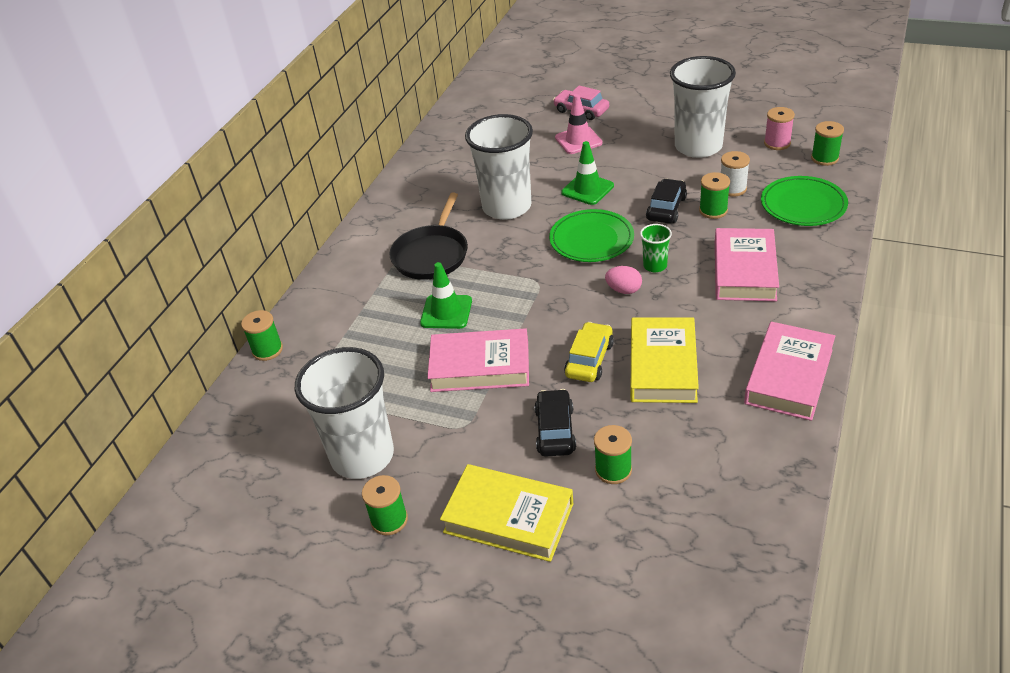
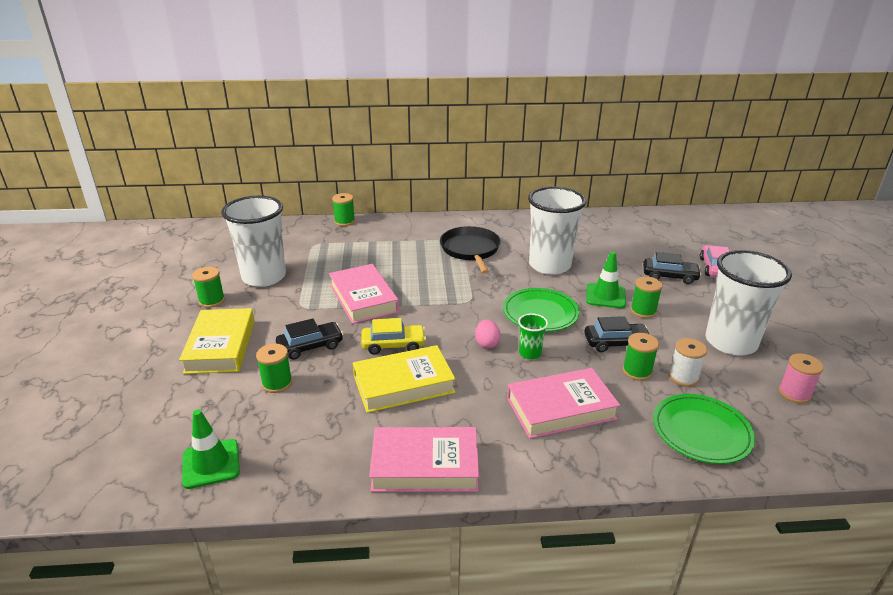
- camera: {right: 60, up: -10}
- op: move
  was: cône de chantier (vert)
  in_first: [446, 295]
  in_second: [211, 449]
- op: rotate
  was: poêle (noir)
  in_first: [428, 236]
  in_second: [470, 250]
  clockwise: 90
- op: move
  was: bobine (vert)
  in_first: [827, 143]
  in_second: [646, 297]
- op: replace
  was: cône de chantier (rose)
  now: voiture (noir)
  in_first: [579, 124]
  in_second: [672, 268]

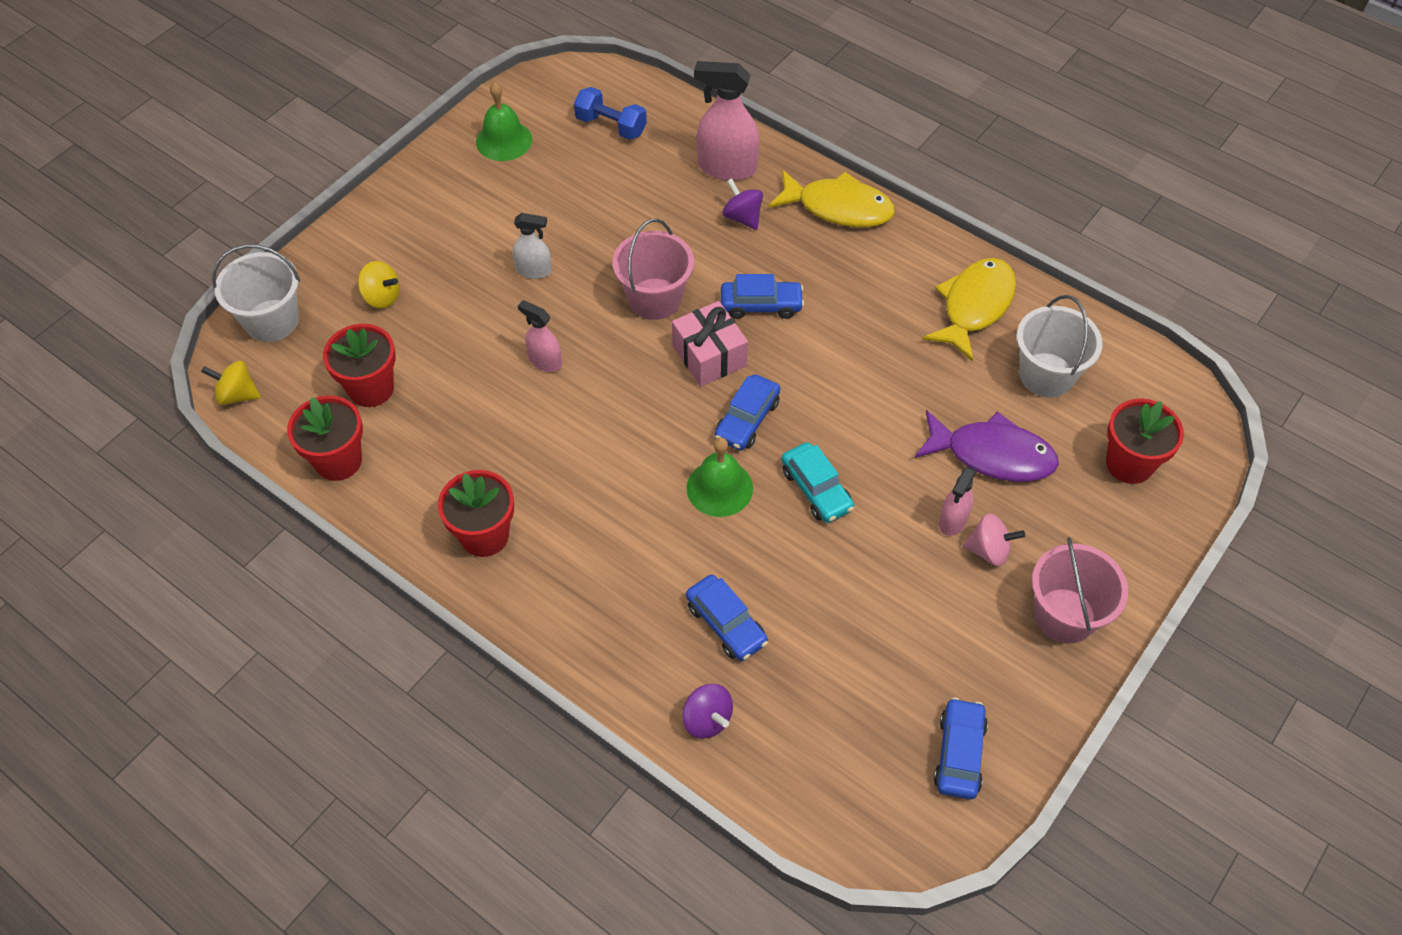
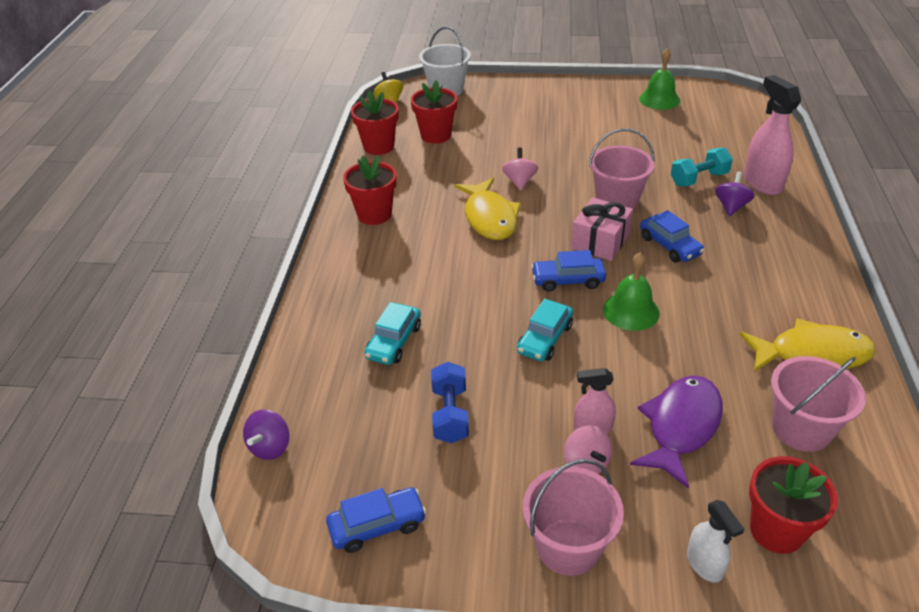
- camera: {right: 60, up: -15}
- op: move
  was: toupie (violet)
  in_first: [707, 711]
  in_second: [266, 434]
- op: recolor
  was: voiture (bleu)
  now: voiture (turquoise)
  in_first: [727, 617]
  in_second: [392, 333]
- op: move
  was: haltère (bleu)
  in_first: [610, 113]
  in_second: [450, 402]
- op: move
  was: poisson (jaune)
  in_first: [831, 198]
  in_second: [487, 209]
- op: replace
  was: vaporisateur (rose)
  now: toupie (rose)
  in_first: [540, 336]
  in_second: [520, 169]
- op: move
  was: cloche (vert)
  in_first: [720, 477]
  in_second: [631, 291]
- op: rotate
  was: poisson (violet)
  in_first: [987, 446]
  in_second: [676, 432]
  clockwise: -135
- op: insert
  now: haltère (turquoise)
  in_second: [702, 167]
- op: move
  was: vaporisateur (blanc)
  in_first: [532, 246]
  in_second: [715, 541]
- op: recolor
  was: seau (blanc)
  now: seau (rose)
  in_first: [1059, 346]
  in_second: [818, 404]
- op: delete
  was: toupie (jaune)
  in_first: [379, 284]

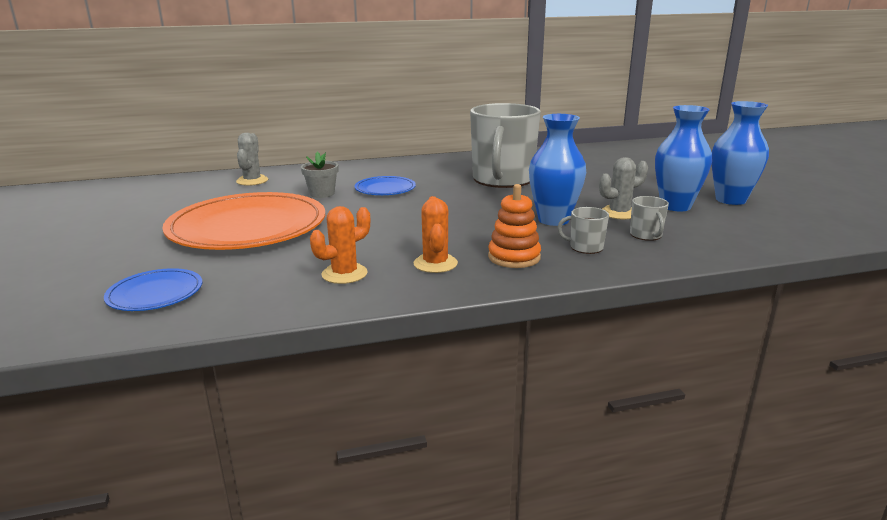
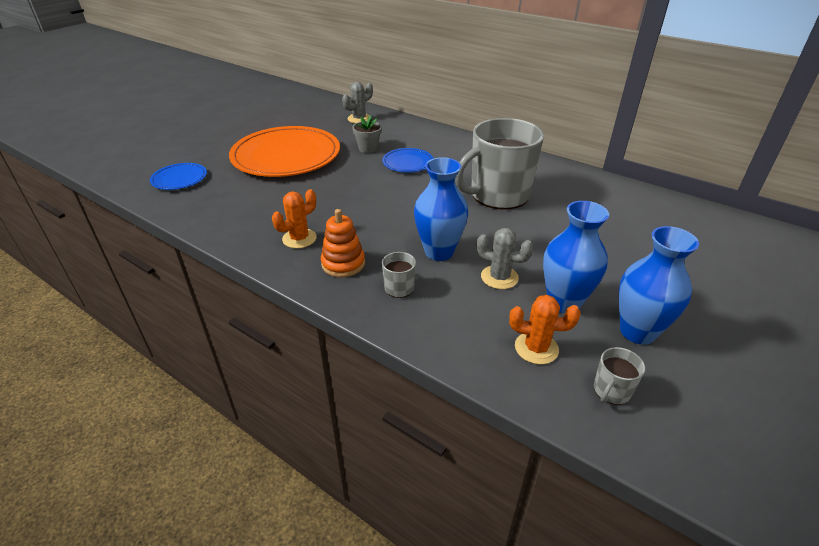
- camera: {right: 50, up: 15}
- op: move
  was: cactus (orange)
  in_first: [340, 245]
  in_second: [545, 329]
- op: move
  was: tasse (gris)
  in_first: [649, 218]
  in_second: [619, 376]

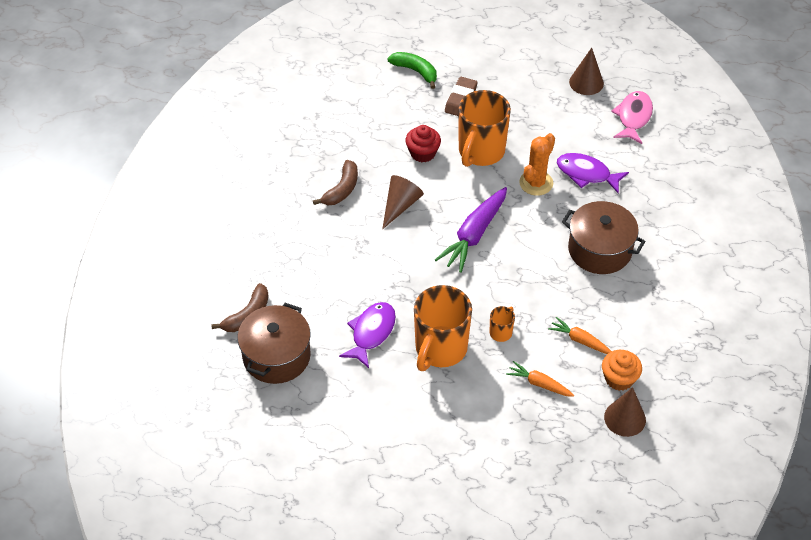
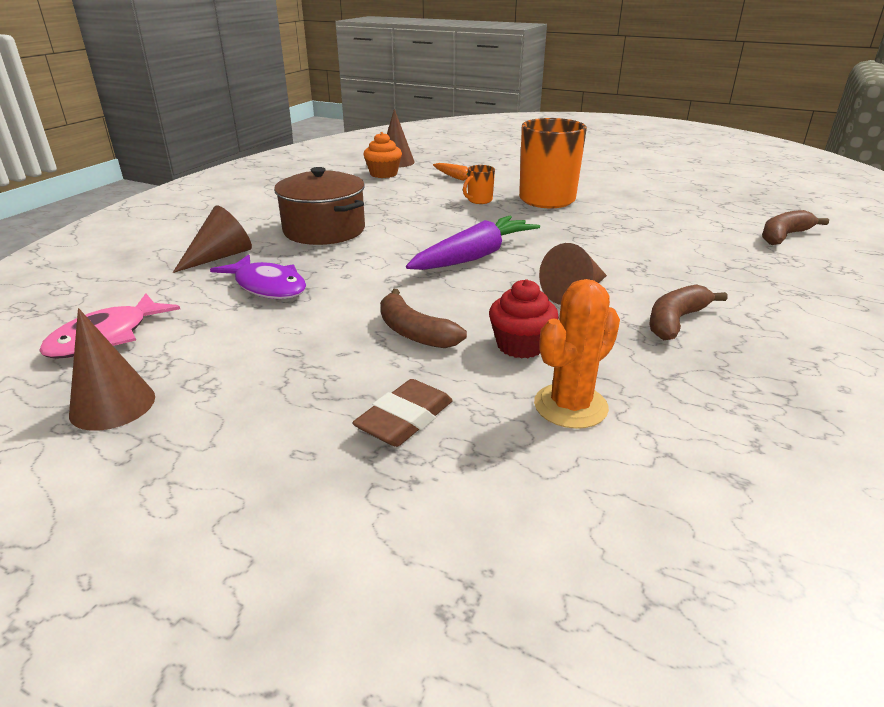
- camera: {right: -165, up: -20}
- op: insert
  now: cône (marron)
  in_second: [212, 239]
- op: replace
  was: tasse (orange)
  now: banane (marron)
  in_first: [485, 128]
  in_second: [423, 318]
- op: move
  was: cactus (orange)
  in_first: [537, 164]
  in_second: [577, 354]
- op: delete
  was: marmite (marron)
  in_first: [274, 343]
- op: delete
  was: poisson (violet)
  in_first: [367, 335]
- op: delete
  was: banane (vert)
  in_first: [412, 70]
- op: delete
  was: carotte (orange)
  in_first: [579, 335]

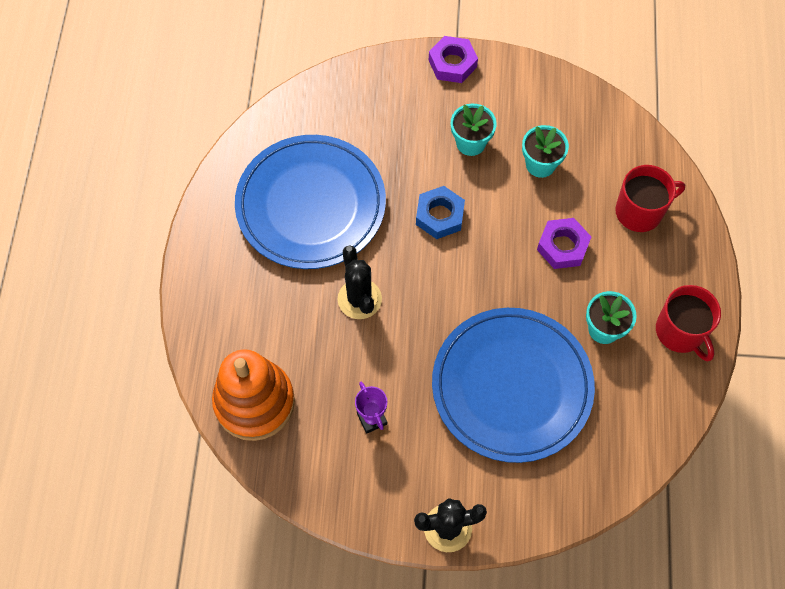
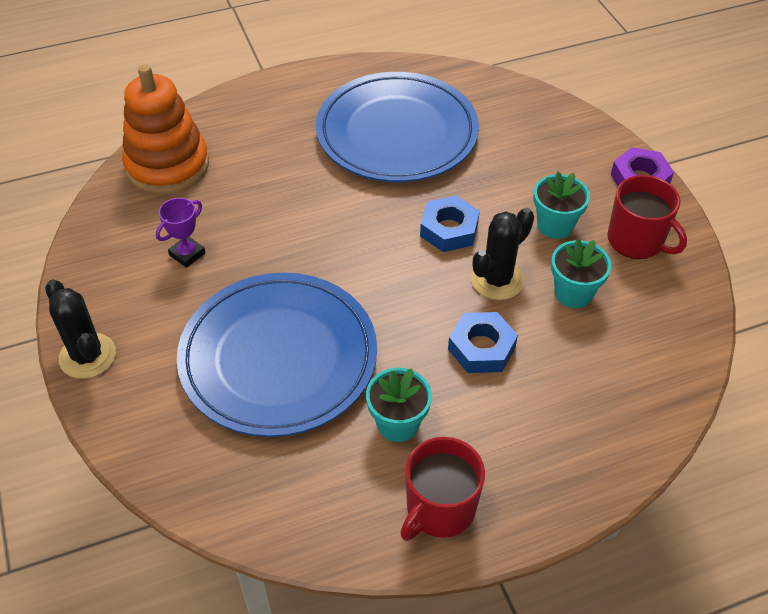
- camera: {right: 65, up: -15}
- op: recolor
  was: écrou (violet)
  now: écrou (bleu)
  in_first: [564, 243]
  in_second: [483, 342]
- op: move
  was: cactus (noir)
  in_first: [360, 282]
  in_second: [502, 254]
- op: move
  was: tasse (rouge)
  in_first: [650, 198]
  in_second: [647, 217]

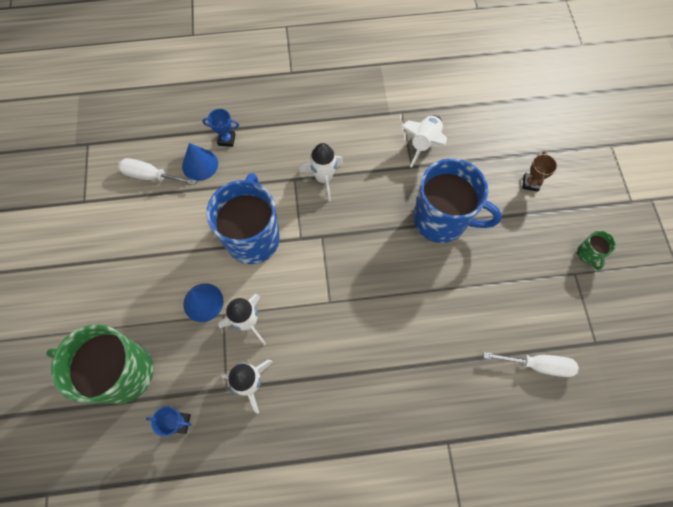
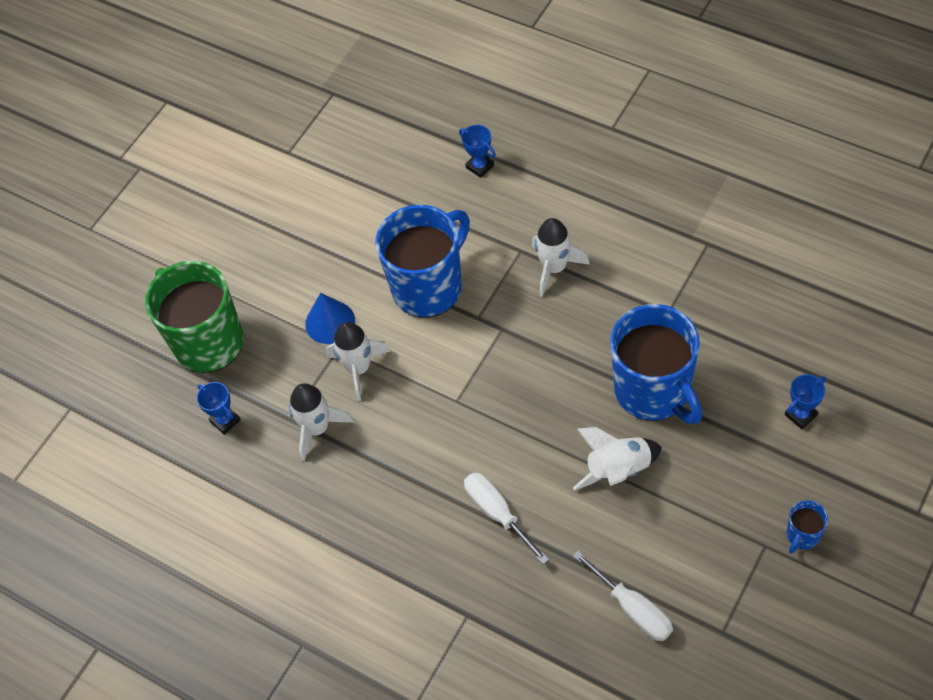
- camera: {right: 45, up: -10}
- op: move
  was: tournevis (blanc)
  in_first: [157, 171]
  in_second: [506, 518]
- op: move
  was: fusée (blanc)
  in_first: [424, 141]
  in_second: [617, 458]
- op: recolor
  was: trophée (marron)
  now: trophée (bleu)
  in_first: [539, 172]
  in_second: [805, 401]
- op: recolor
  was: tasse (vert)
  now: tasse (bleu)
  in_first: [596, 250]
  in_second: [807, 527]
- op: delete
  was: cône (bleu)
  in_first: [200, 162]

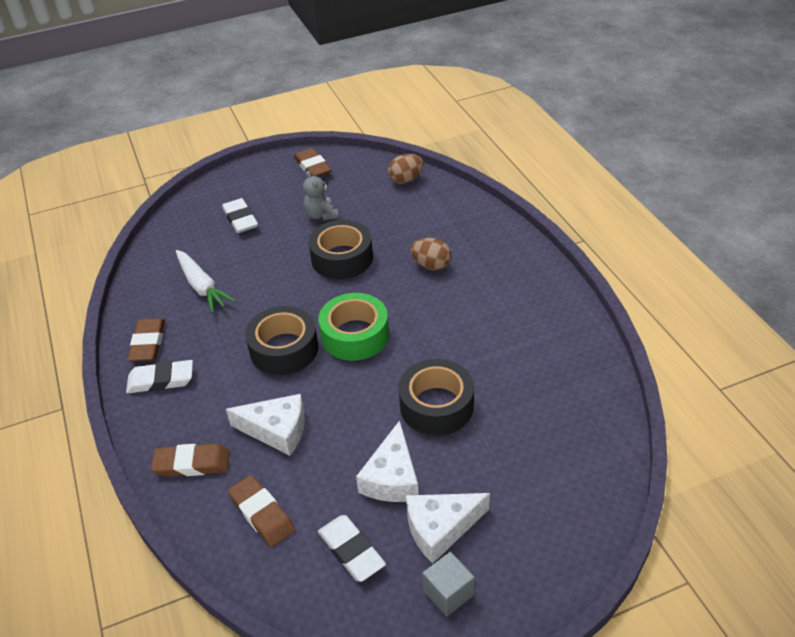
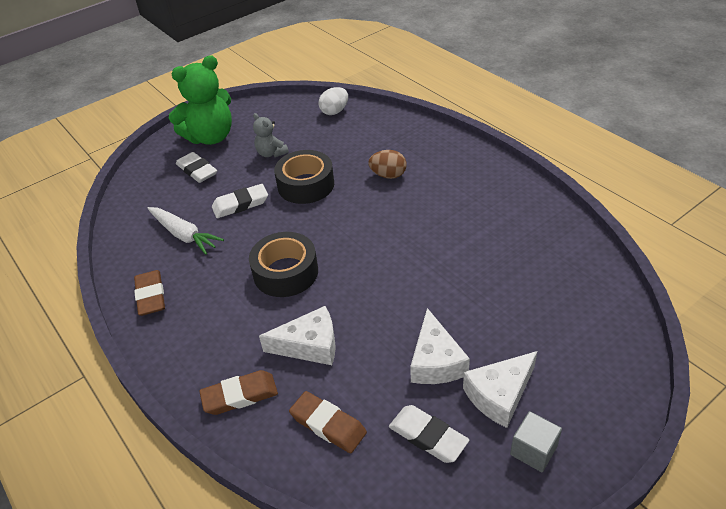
- camera: {right: -15, up: 0}
- op: insert
  now: ours en peluche (vert)
  in_second: [200, 100]
- op: move
  was: gomme (blanc)
  in_first: [159, 376]
  in_second: [240, 201]
- op: recolor
  was: œuf (marron)
  now: œuf (blanc)
  in_first: [406, 169]
  in_second: [333, 101]
- op: delete
  was: gomme (marron)
  in_first: [313, 162]
- op: delete
  was: ruban adhésif (vert)
  in_first: [353, 327]
- op: delete
  was: ruban adhésif (noir)
  in_first: [436, 397]

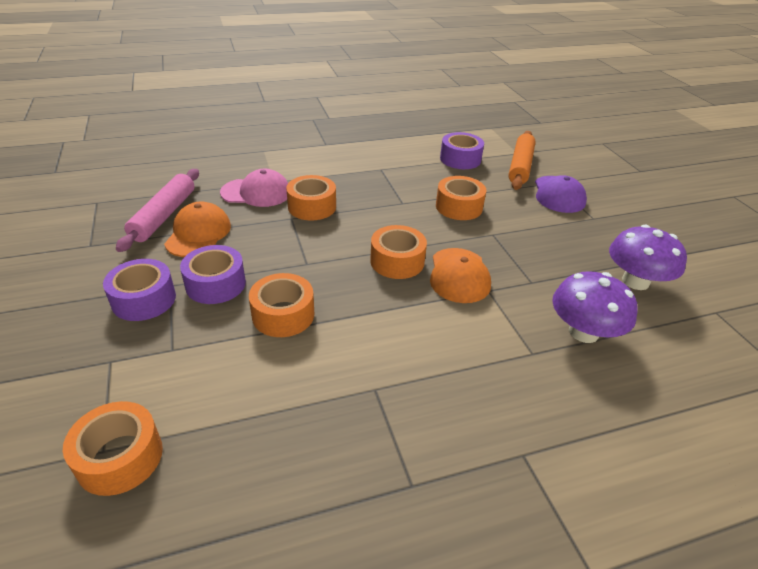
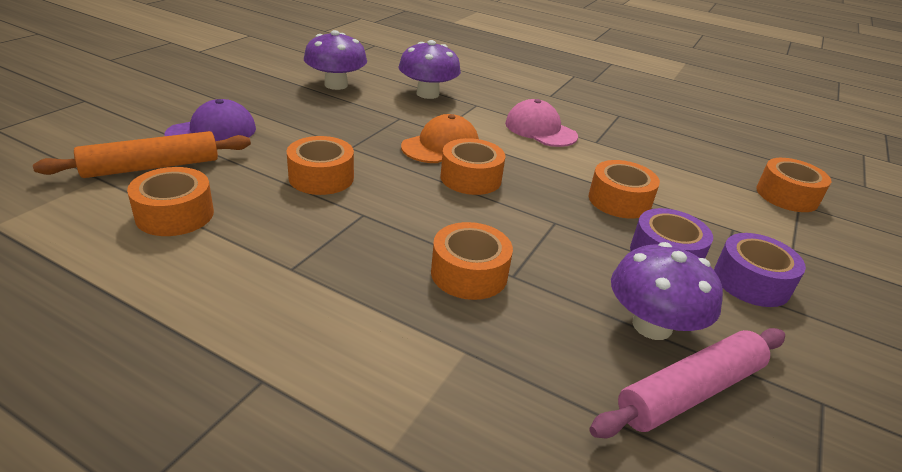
- camera: {right: -135, up: -5}
- op: recolor
  was: ruban adhésif (violet)
  now: ruban adhésif (orange)
  in_first: [462, 150]
  in_second: [170, 201]
- op: move
  was: casquette (rose)
  in_first: [254, 188]
  in_second: [541, 123]
- op: replace
  was: casquette (orange)
  now: champignon (violet)
  in_first: [197, 229]
  in_second: [667, 291]

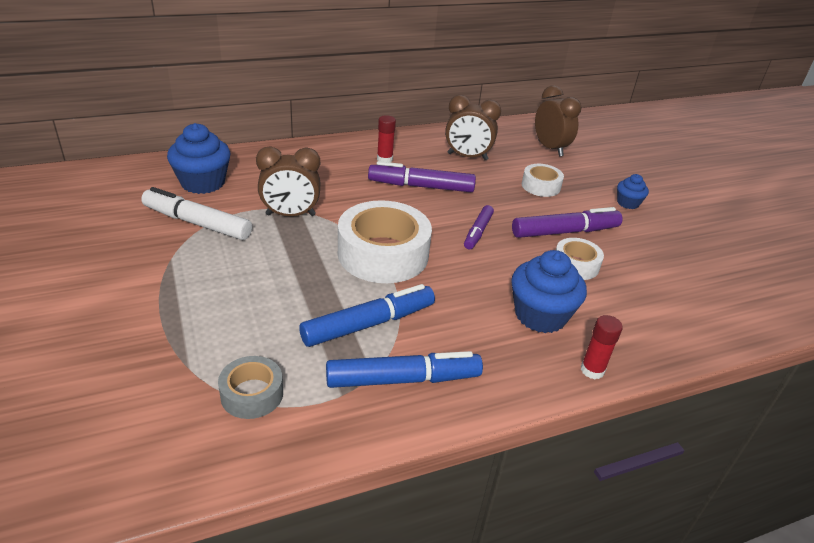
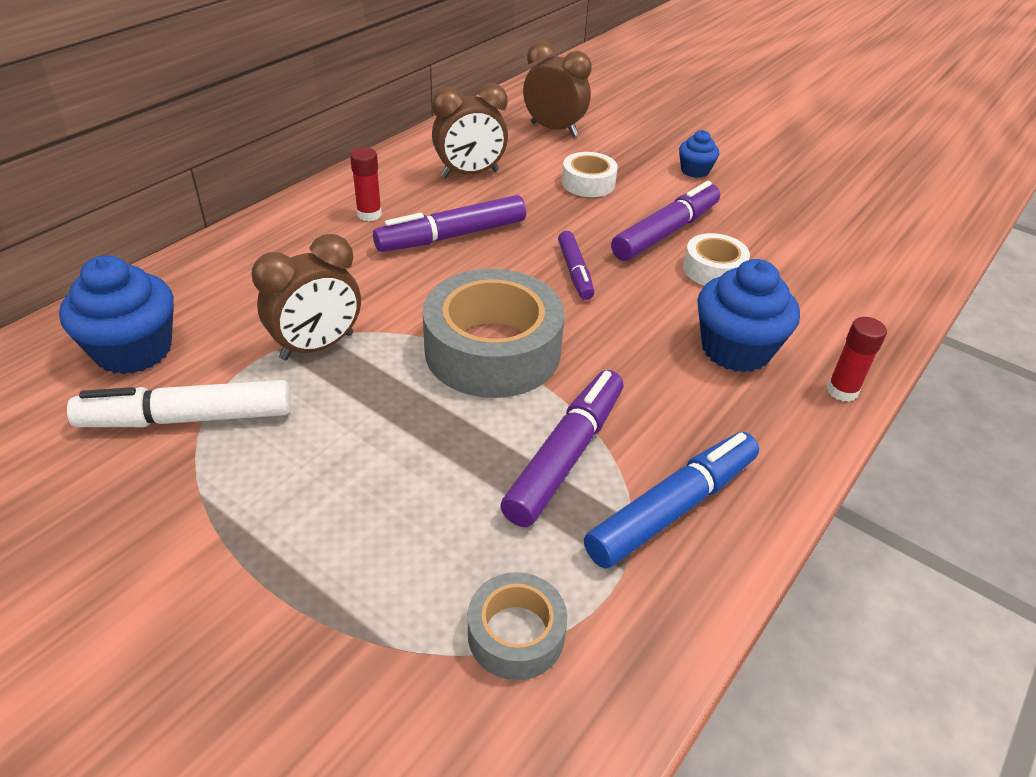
- camera: {right: -30, up: 5}
- op: recolor
  was: ruban adhésif (blanc)
  now: ruban adhésif (gris)
  in_first: [385, 241]
  in_second: [493, 333]
- op: recolor
  was: feutre (bleu)
  now: feutre (violet)
  in_first: [367, 315]
  in_second: [561, 448]

